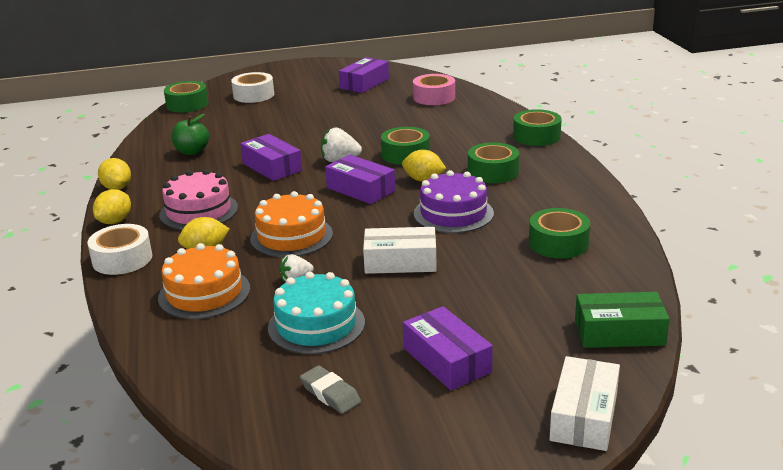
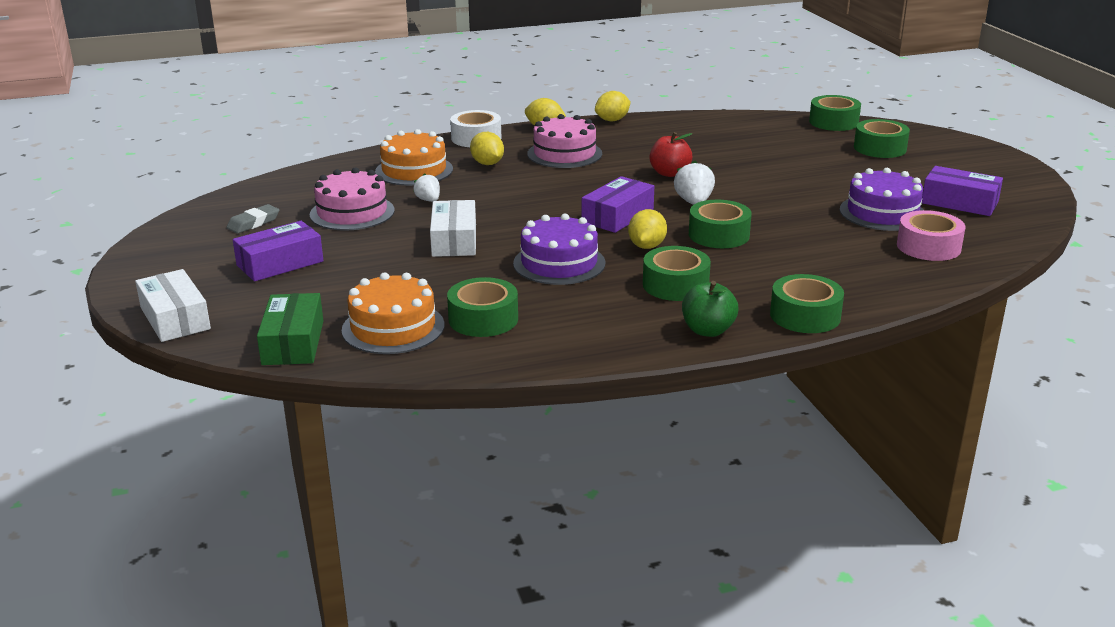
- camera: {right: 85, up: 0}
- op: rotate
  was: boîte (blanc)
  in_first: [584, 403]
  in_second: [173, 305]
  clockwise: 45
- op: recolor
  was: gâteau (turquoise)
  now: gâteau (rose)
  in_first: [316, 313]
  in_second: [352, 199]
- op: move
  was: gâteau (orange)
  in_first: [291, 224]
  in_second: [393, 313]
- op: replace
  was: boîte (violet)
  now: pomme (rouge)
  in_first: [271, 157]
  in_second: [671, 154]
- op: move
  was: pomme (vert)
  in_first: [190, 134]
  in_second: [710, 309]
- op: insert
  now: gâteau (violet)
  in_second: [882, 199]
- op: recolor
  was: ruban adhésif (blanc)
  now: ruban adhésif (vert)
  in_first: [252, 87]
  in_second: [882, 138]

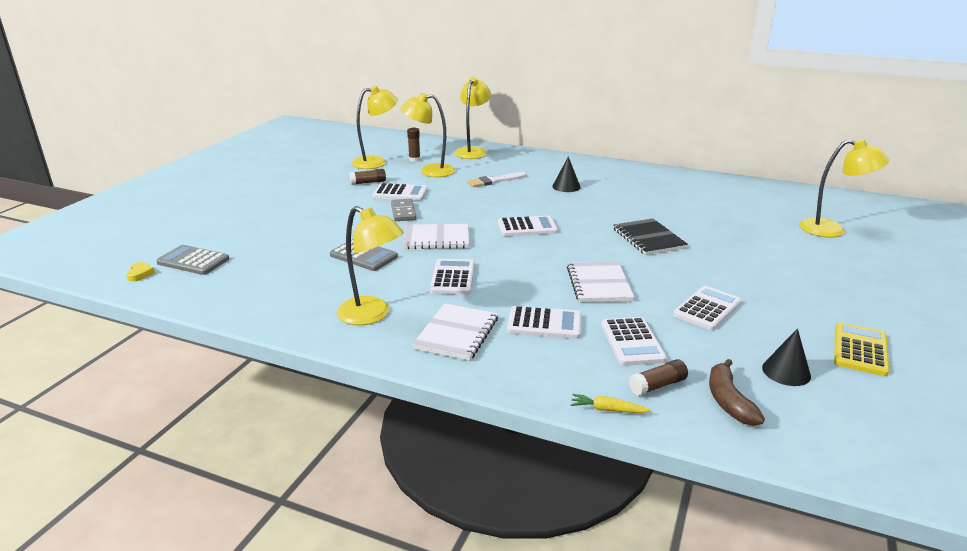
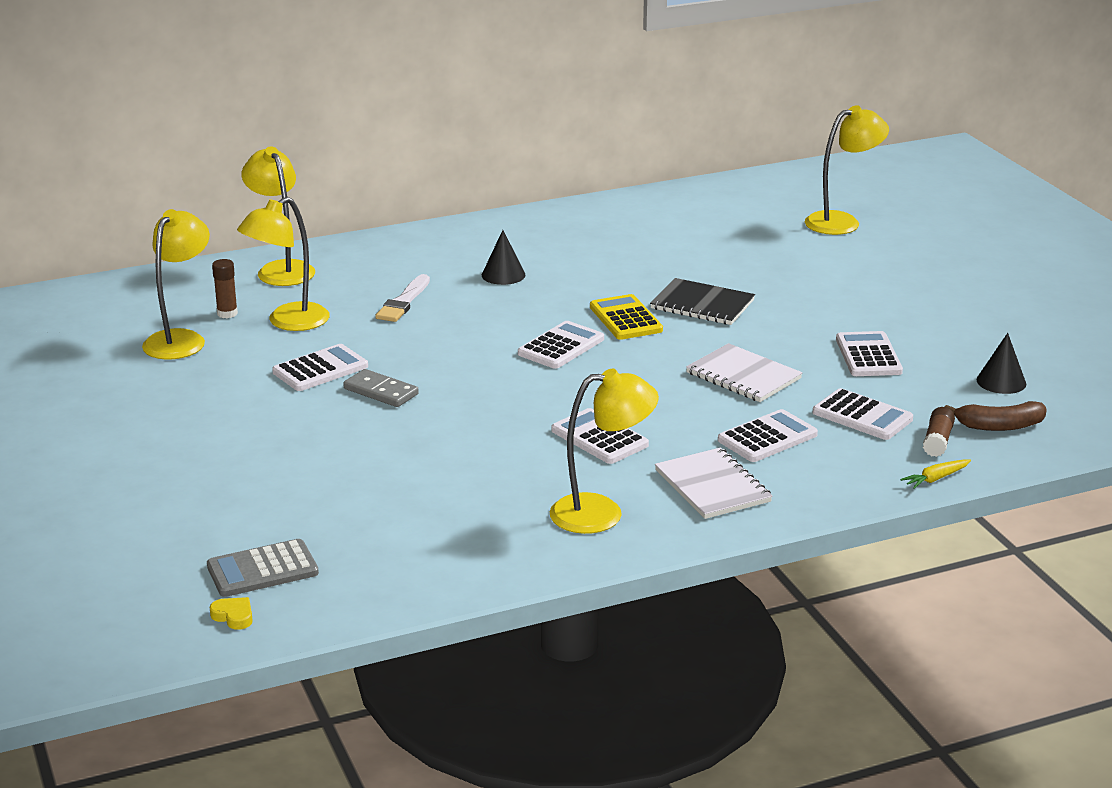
- camera: {right: -45, up: 0}
- op: move
  was: calculatrice (jaune)
  in_first: [862, 349]
  in_second: [626, 317]
- op: rotate
  was: banane (marron)
  in_first: [737, 392]
  in_second: [995, 416]
  clockwise: -45
- op: delete
  was: calculatrice (gris)
  in_first: [364, 255]
- op: delete
  was: bâton de colle (marron)
  in_first: [368, 177]
- op: delete
  was: carnet (blanc)
  in_first: [436, 236]

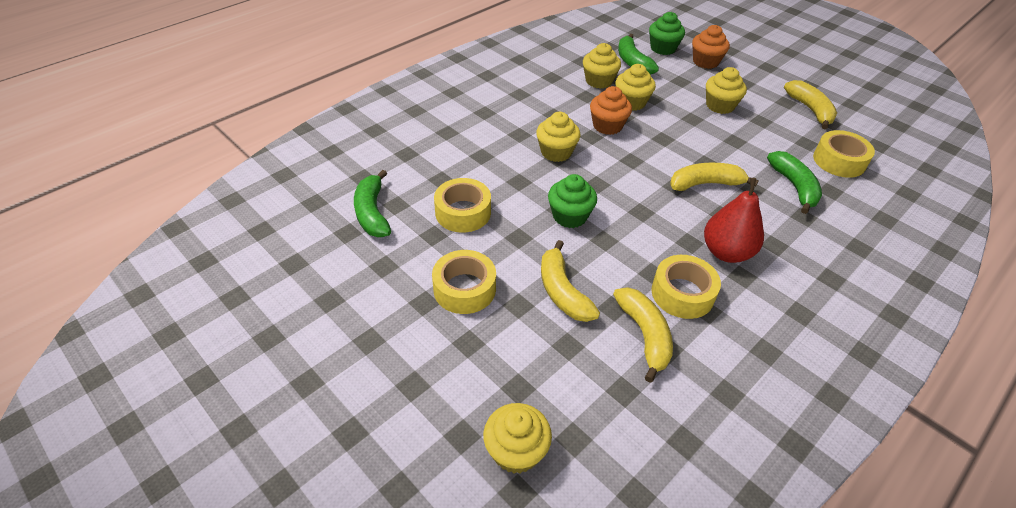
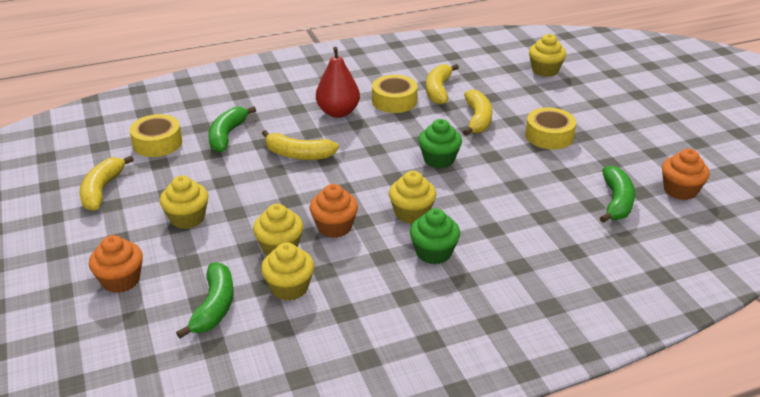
- camera: {right: -155, up: -10}
- op: move
  was: muffin (vert)
  in_first: [667, 33]
  in_second: [435, 237]
- op: insert
  now: muffin (orange)
  in_second: [686, 174]
- op: delete
  was: ruban adhésif (jaune)
  in_first: [462, 205]

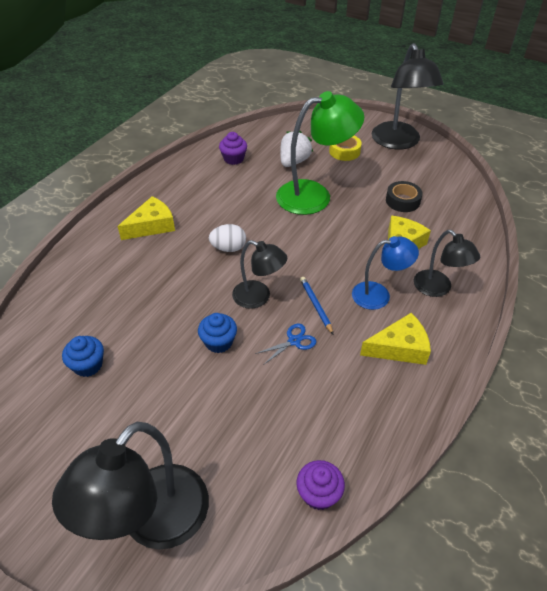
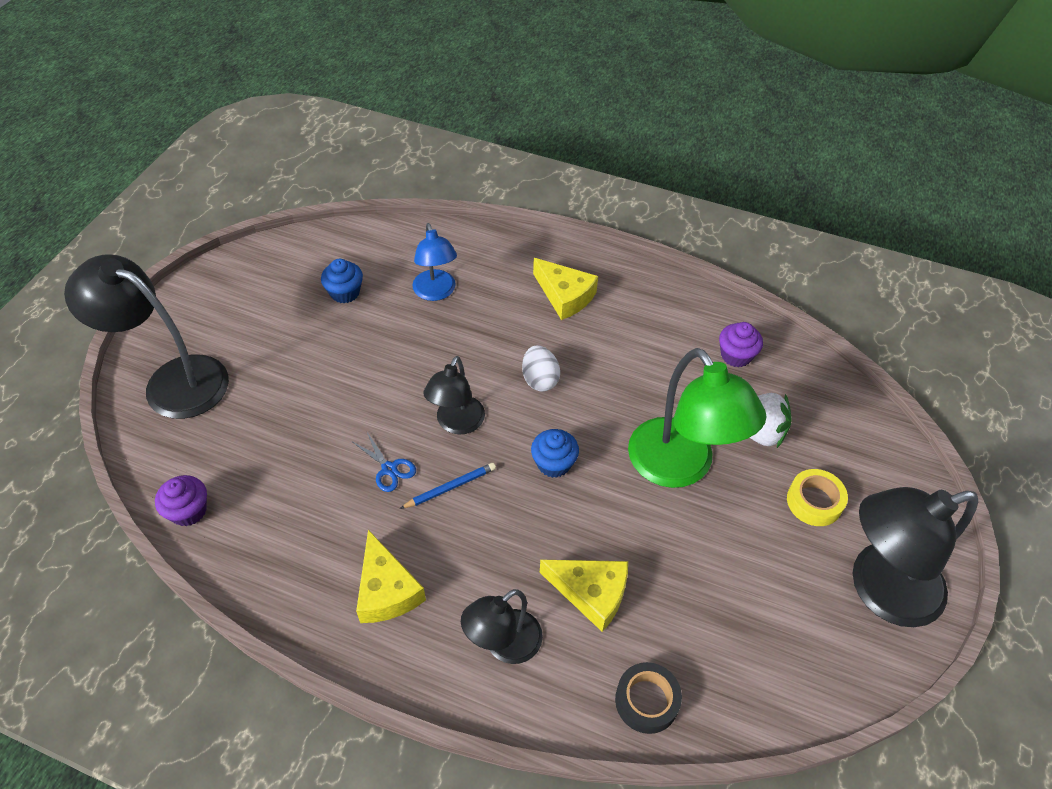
- camera: {right: 80, up: 5}
- op: move
  was: lampe (bleu)
  in_first: [385, 273]
  in_second: [434, 262]
- op: move
  was: muffin (bleu)
  in_first: [217, 333]
  in_second: [555, 453]
- op: move
  was: ruban adhésif (noir)
  in_first: [404, 196]
  in_second: [648, 698]

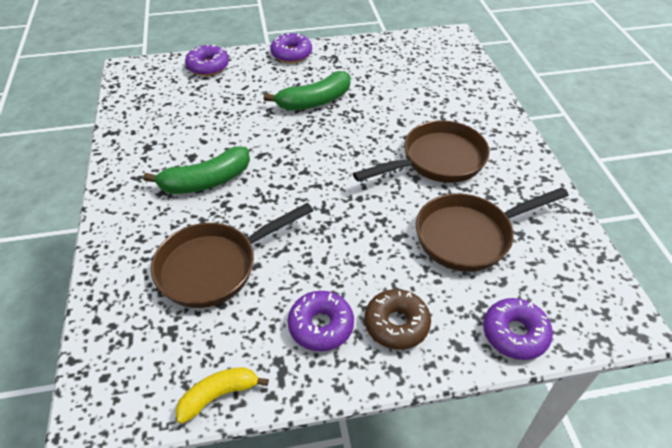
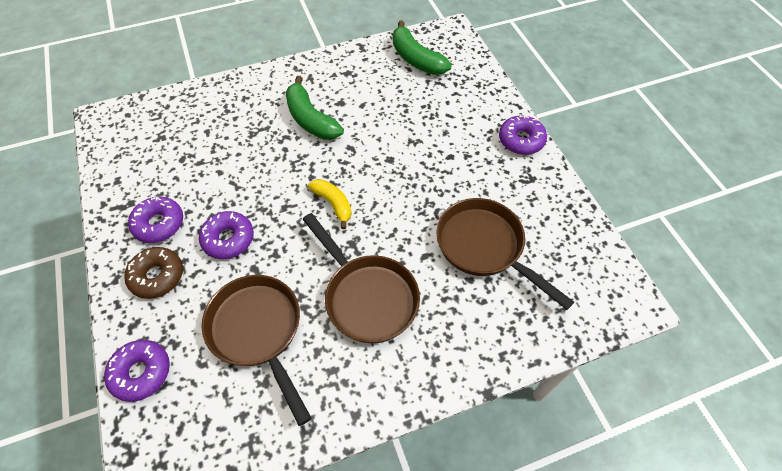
- camera: {right: 80, up: 10}
- op: move
  was: beignet (violet)
  in_first: [207, 60]
  in_second: [226, 235]
- op: move
  was: banane (jaune)
  in_first: [222, 395]
  in_second: [330, 204]
- op: move
  was: banane (vert)
  in_first: [307, 90]
  in_second: [422, 48]
- op: move
  was: poêle (marron)
  in_first: [232, 255]
  in_second: [505, 254]

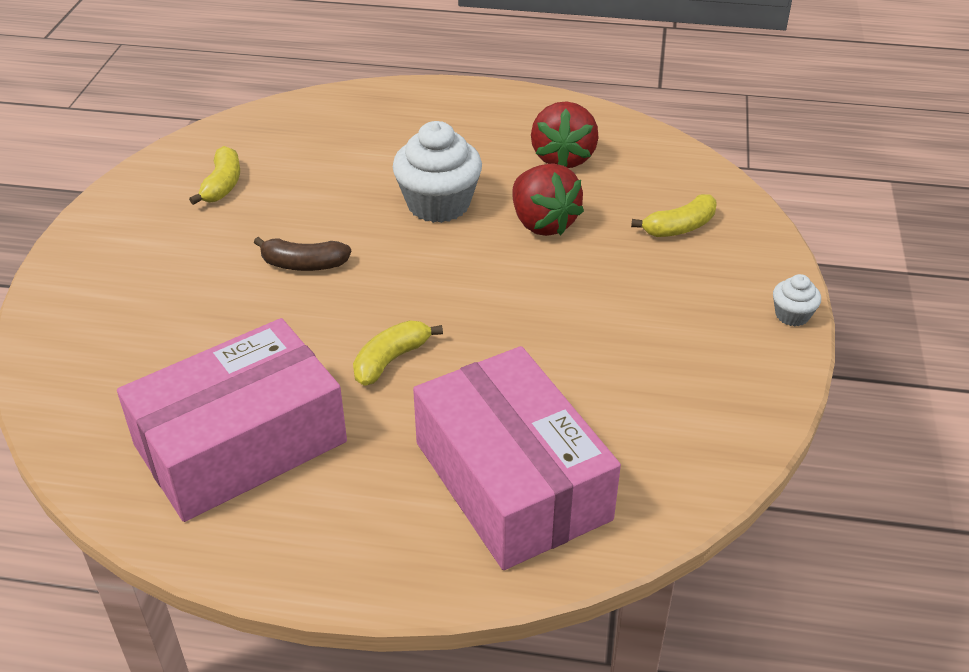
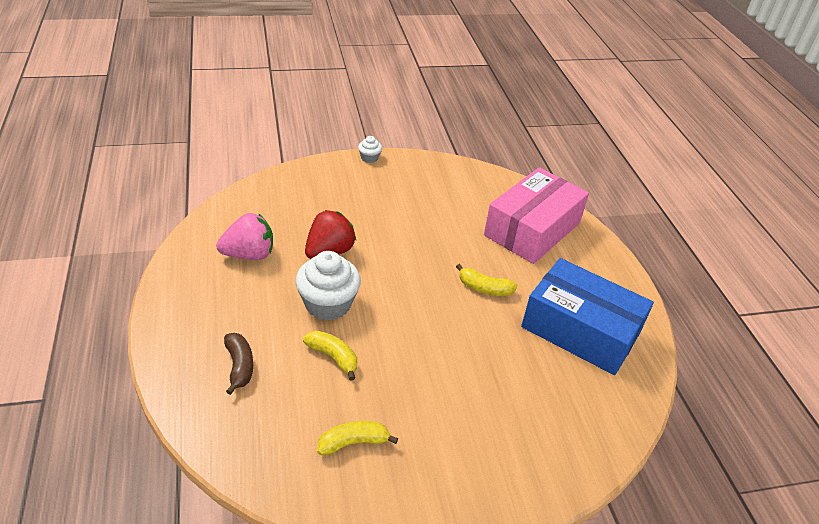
- camera: {right: -115, up: 0}
- op: recolor
  was: fraise (rouge)
  now: fraise (rose)
  in_first: [564, 134]
  in_second: [244, 236]
- op: move
  was: banane (marron)
  in_first: [302, 254]
  in_second: [238, 364]
- op: move
  was: banane (jaune)
  in_first: [674, 215]
  in_second: [330, 355]
- op: recolor
  was: boîte (rose)
  now: boîte (bleu)
  in_first: [232, 420]
  in_second: [587, 316]

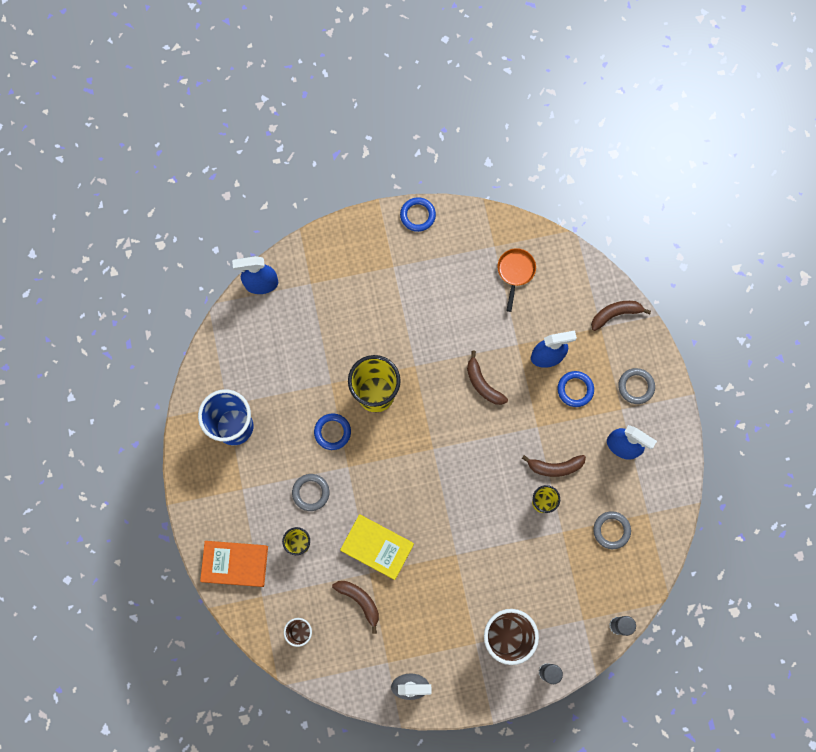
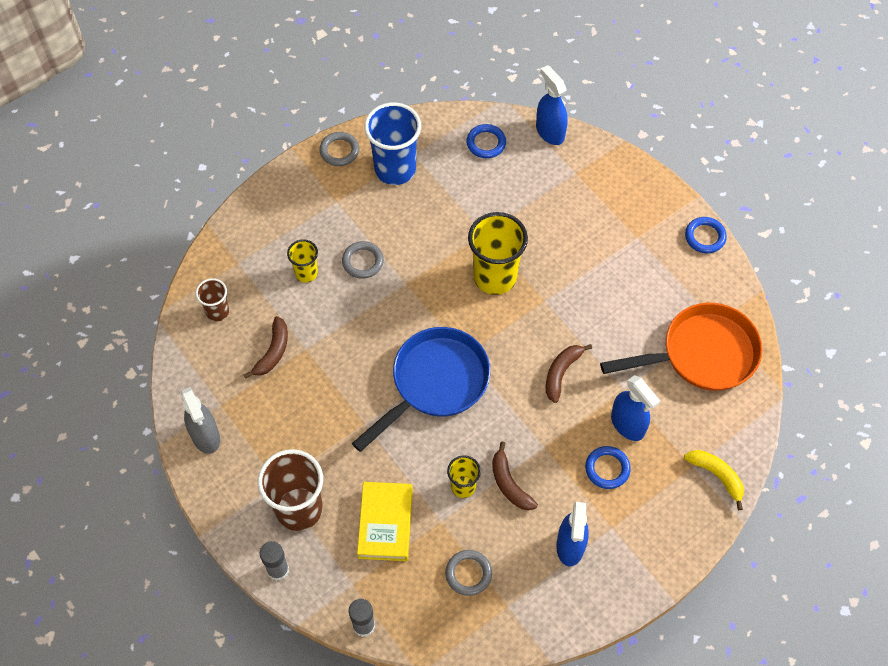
- camera: {right: 65, up: -15}
- op: move
  was: anneau (gris)
  in_first: [636, 386]
  in_second: [339, 149]
- op: insert
  now: poêle (bleu)
  in_second: [421, 389]
- op: move
  was: livre (jaune)
  in_first: [377, 547]
  in_second: [385, 521]
- op: move
  was: anneau (bleu)
  in_first: [332, 431]
  in_second: [486, 141]
- op: resize
  was: poêle (orange)
  in_first: [516, 280]
  in_second: [681, 347]
  ratio: 2.06
- op: recolor
  was: banane (marron)
  now: banane (jaune)
  in_first: [621, 316]
  in_second: [714, 480]
- op: delete
  was: livre (orange)
  in_first: [234, 564]

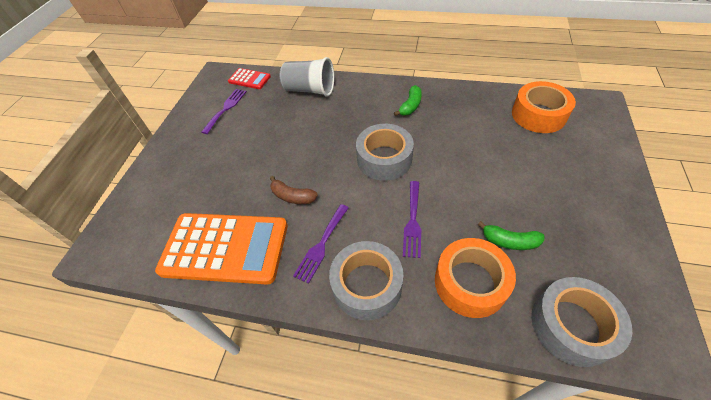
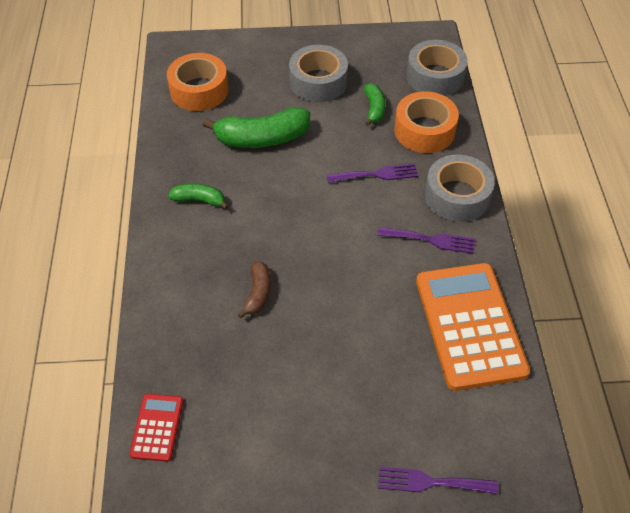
- camera: {right: -110, up: 0}
- op: insert
  now: banane (vert)
  in_second: [256, 127]
- op: move
  was: banane (marron)
  in_first: [294, 190]
  in_second: [254, 289]
- op: move
  was: ruban adhésif (gris)
  in_first: [385, 152]
  in_second: [318, 73]
- op: move
  was: fourchette (violet)
  in_first: [224, 111]
  in_second: [438, 480]
- op: delete
  was: gobelet (gris)
  in_first: [307, 77]

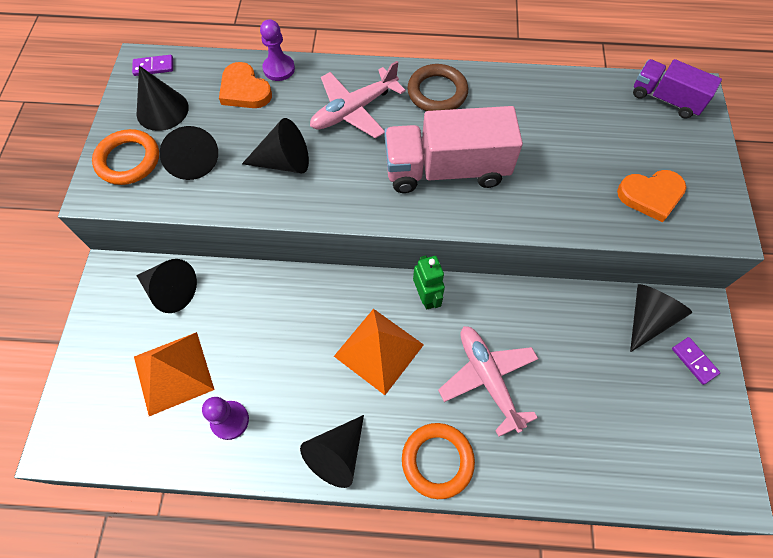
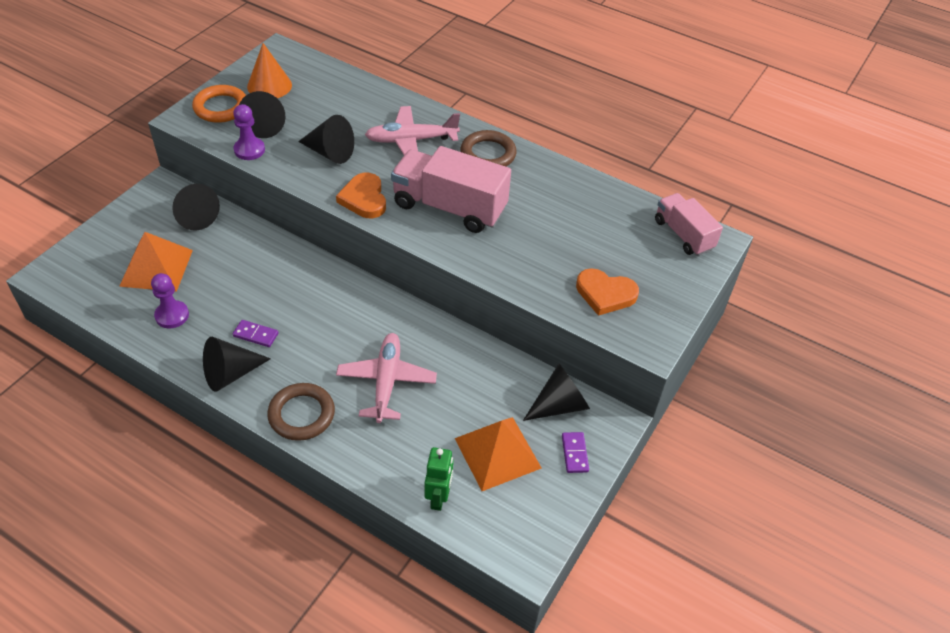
- camera: {right: 25, up: -15}
- op: move
  was: pion (violet)
  in_first: [277, 50]
  in_second: [249, 132]
- op: move
  was: domino (violet)
  in_first: [152, 65]
  in_second: [256, 333]
- op: recolor
  was: cône (noir)
  now: cône (orange)
  in_first: [163, 98]
  in_second: [269, 70]
- op: recolor
  was: anneau (orange)
  now: anneau (marron)
  in_first: [438, 461]
  in_second: [301, 412]
- op: move
  was: cœur (orange)
  in_first: [245, 85]
  in_second: [361, 195]
- op: move
  was: robot (vert)
  in_first: [429, 282]
  in_second: [439, 479]
- op: move
  was: pyramide (orange)
  in_first: [379, 352]
  in_second: [498, 454]
- op: recolor
  was: camion (violet)
  now: camion (rose)
  in_first: [677, 88]
  in_second: [689, 224]

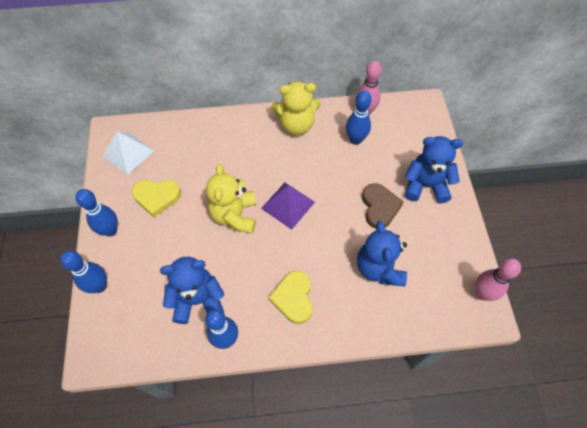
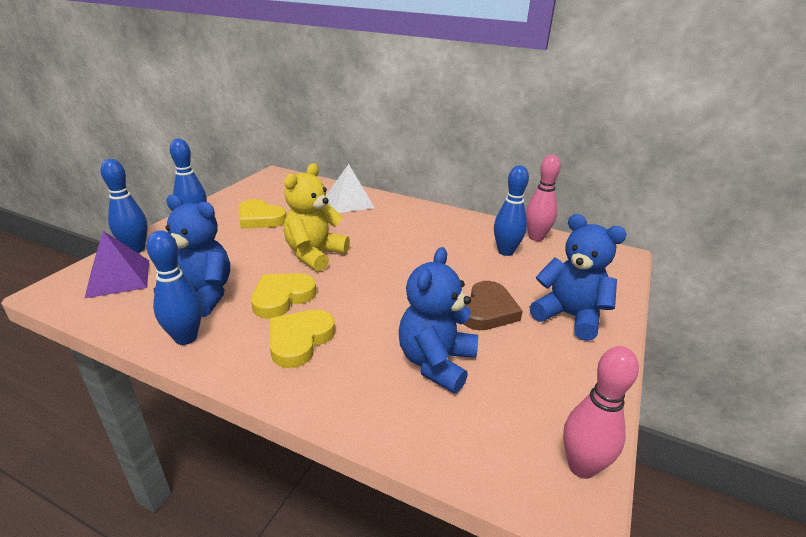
- camera: {right: 30, up: -30}
- op: move
  was: pyramide (violet)
  in_first: [288, 206]
  in_second: [117, 264]
- op: insert
  now: cœur (jaune)
  in_second: [284, 296]
- op: move
  was: pyramide (blanc)
  in_first: [128, 153]
  in_second: [350, 188]
- op: delete
  was: ours en peluche (jaune)
  in_first: [296, 108]

